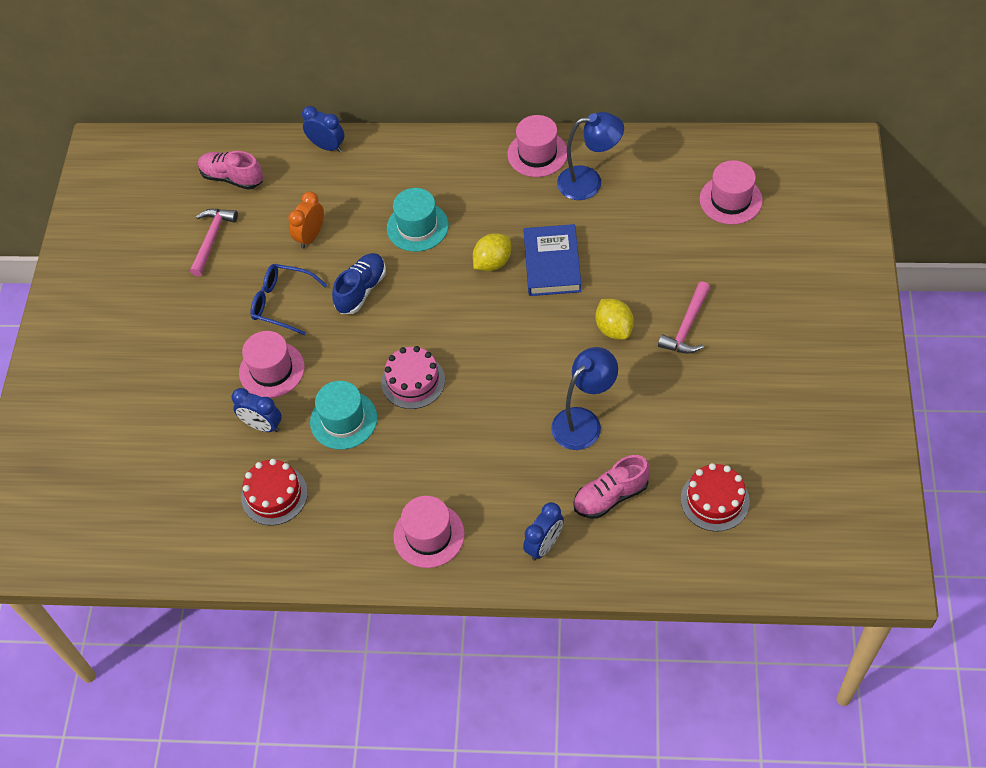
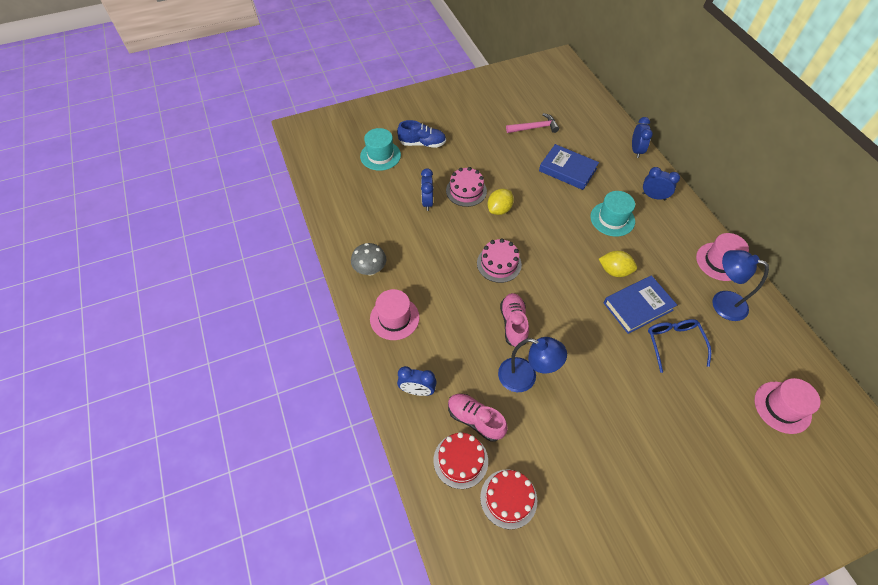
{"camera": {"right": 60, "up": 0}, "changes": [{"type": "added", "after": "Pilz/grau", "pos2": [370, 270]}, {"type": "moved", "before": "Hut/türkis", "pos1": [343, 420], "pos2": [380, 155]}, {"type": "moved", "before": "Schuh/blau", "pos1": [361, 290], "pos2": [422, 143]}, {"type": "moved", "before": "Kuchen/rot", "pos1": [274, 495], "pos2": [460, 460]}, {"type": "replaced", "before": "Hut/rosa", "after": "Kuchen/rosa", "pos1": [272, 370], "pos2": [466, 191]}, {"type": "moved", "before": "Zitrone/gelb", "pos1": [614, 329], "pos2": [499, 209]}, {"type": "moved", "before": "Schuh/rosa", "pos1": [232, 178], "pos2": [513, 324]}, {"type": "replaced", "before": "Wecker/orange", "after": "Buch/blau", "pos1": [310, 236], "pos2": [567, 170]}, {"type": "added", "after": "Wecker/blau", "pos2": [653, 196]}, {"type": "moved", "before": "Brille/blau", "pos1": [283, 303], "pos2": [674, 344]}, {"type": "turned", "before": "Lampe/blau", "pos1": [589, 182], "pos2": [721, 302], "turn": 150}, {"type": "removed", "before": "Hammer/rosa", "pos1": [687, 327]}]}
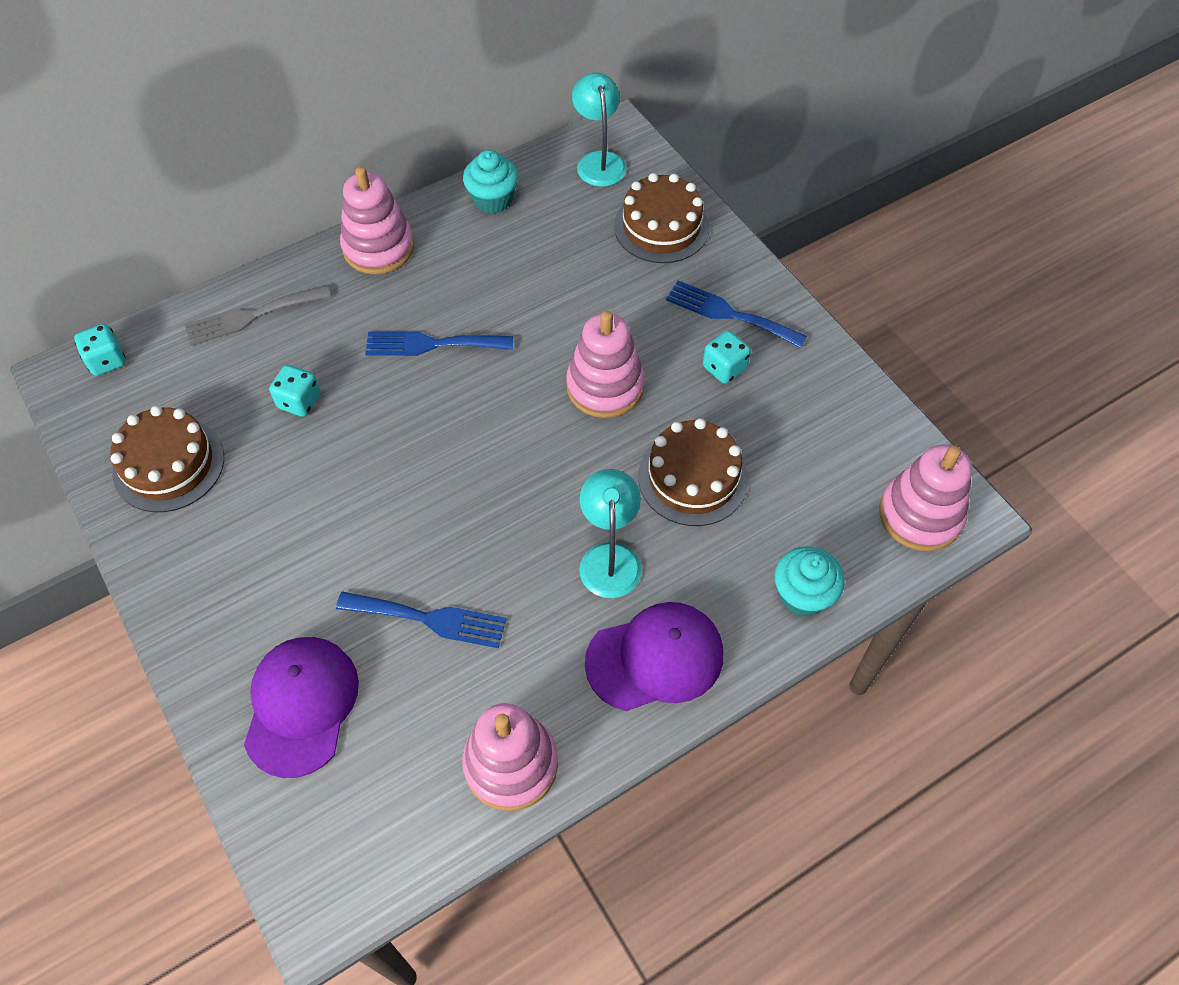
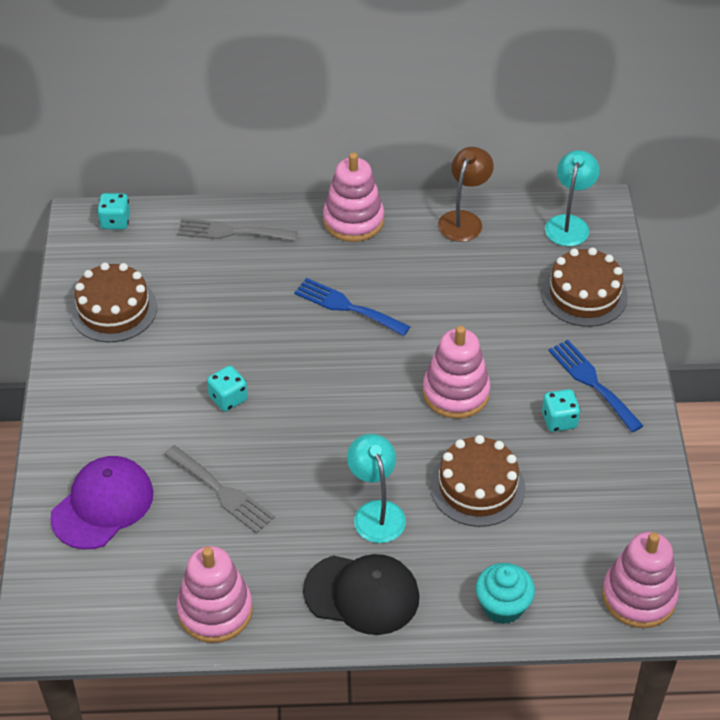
{"camera": {"right": 30, "up": -10}, "changes": [{"type": "recoloured", "before": "Gabel/blau", "after": "Gabel/grau", "pos1": [429, 619], "pos2": [222, 492]}, {"type": "moved", "before": "Spielwürfel/türkis", "pos1": [299, 401], "pos2": [228, 398]}, {"type": "recoloured", "before": "Kappe/lila", "after": "Kappe/schwarz", "pos1": [655, 658], "pos2": [362, 594]}, {"type": "turned", "before": "Lampe/türkis", "pos1": [609, 557], "pos2": [376, 512], "turn": -45}, {"type": "replaced", "before": "Muffin/türkis", "after": "Lampe/braun", "pos1": [493, 199], "pos2": [463, 219]}]}
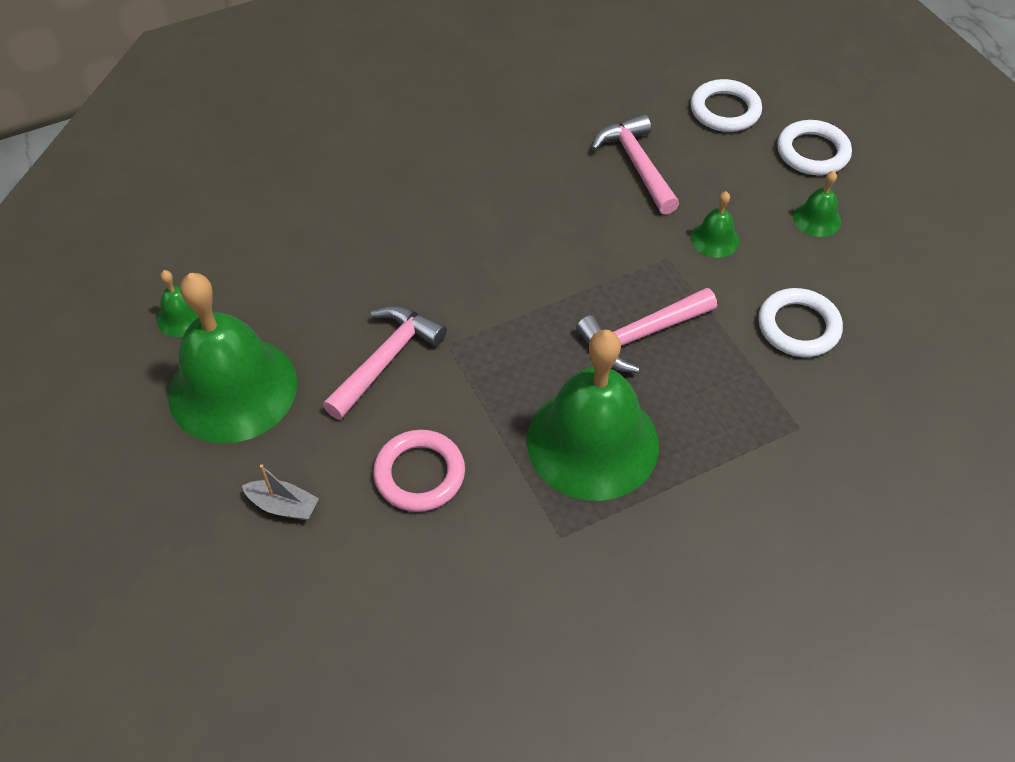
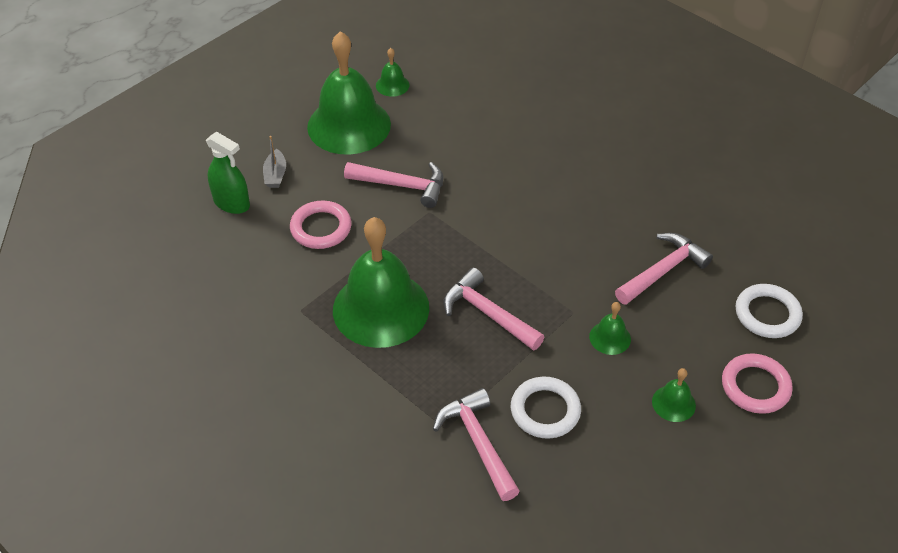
{"camera": {"right": 70, "up": -5}, "changes": [{"type": "added", "after": "Sprühflasche/grün", "pos2": [232, 203]}, {"type": "added", "after": "Hammer/rosa", "pos2": [478, 443]}, {"type": "recoloured", "before": "Ring/weiß", "after": "Ring/rosa", "pos1": [812, 152], "pos2": [755, 386]}]}
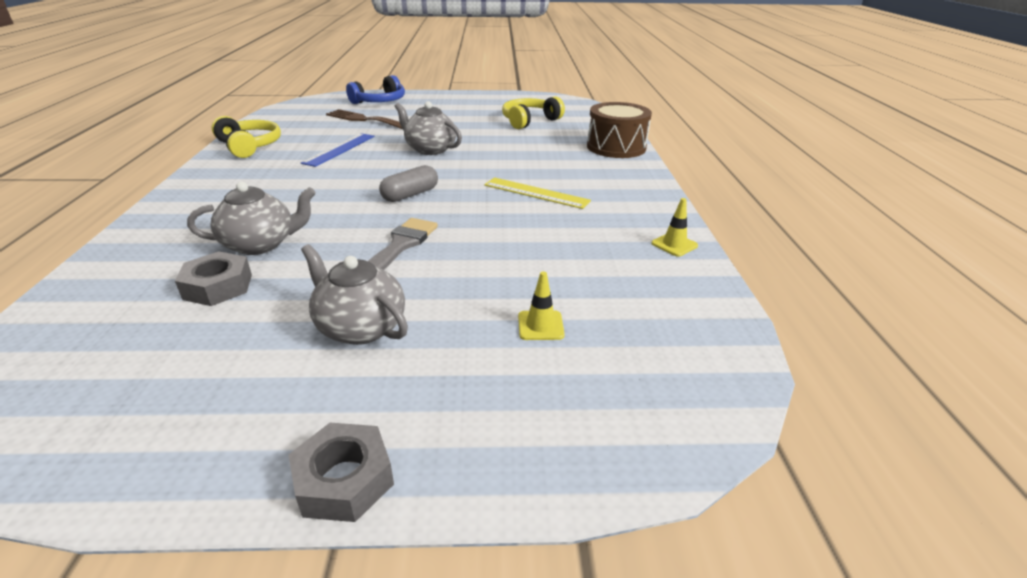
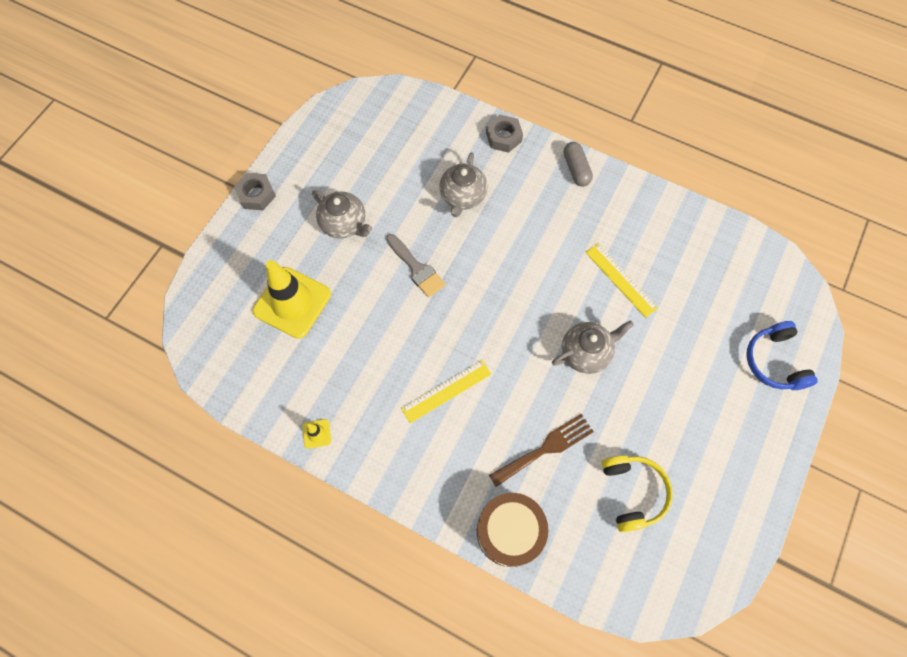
{"camera": {"right": 120, "up": 35}, "changes": [{"type": "resized", "before": "Leitkegel/gelb", "pos1": [540, 325], "pos2": [292, 302], "scale": 2.45}, {"type": "turned", "before": "Teekanne/grau", "pos1": [360, 327], "pos2": [344, 224], "turn": 60}, {"type": "moved", "before": "Sechskantmutter/grau", "pos1": [218, 286], "pos2": [503, 137]}, {"type": "moved", "before": "Gabel/braun", "pos1": [363, 119], "pos2": [545, 448]}, {"type": "moved", "before": "Kapsel/grau", "pos1": [410, 195], "pos2": [576, 169]}, {"type": "recoloured", "before": "Lineal/blau", "after": "Lineal/gelb", "pos1": [339, 149], "pos2": [621, 280]}, {"type": "removed", "before": "Kopfhörer/gelb", "pos1": [249, 146]}]}
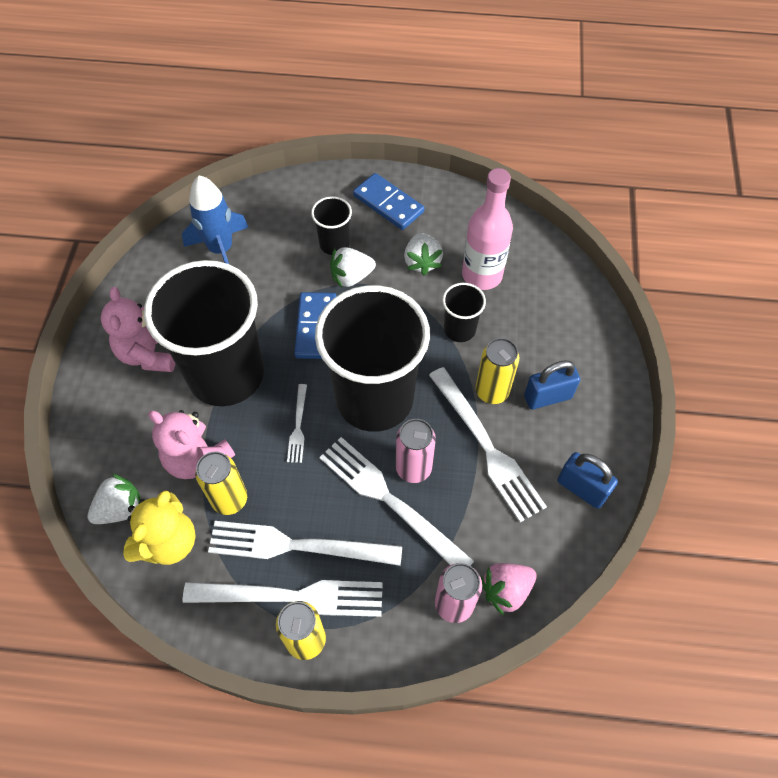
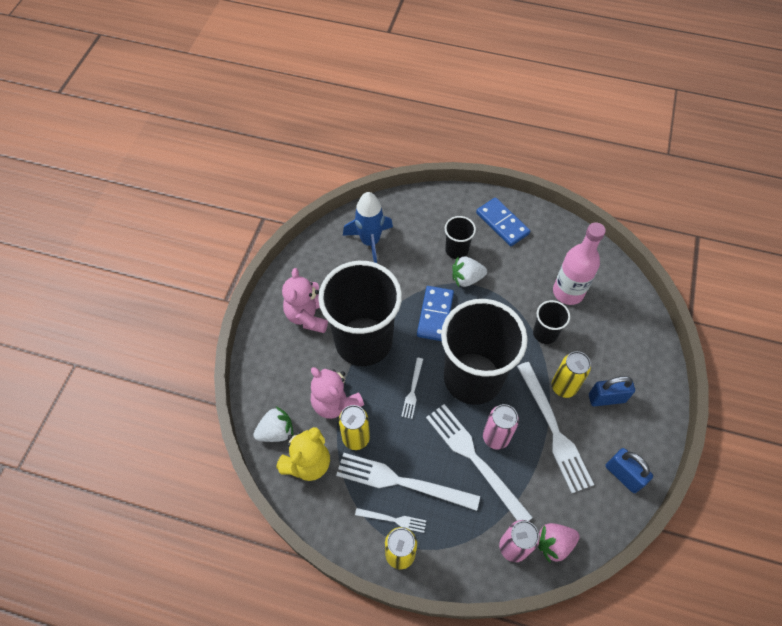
{"camera": {"right": 10, "up": 0}, "changes": [{"type": "resized", "before": "Gabel/weiß", "pos1": [291, 597], "pos2": [393, 520], "scale": 0.48}, {"type": "removed", "before": "Erdbeere/weiß", "pos1": [422, 262]}]}
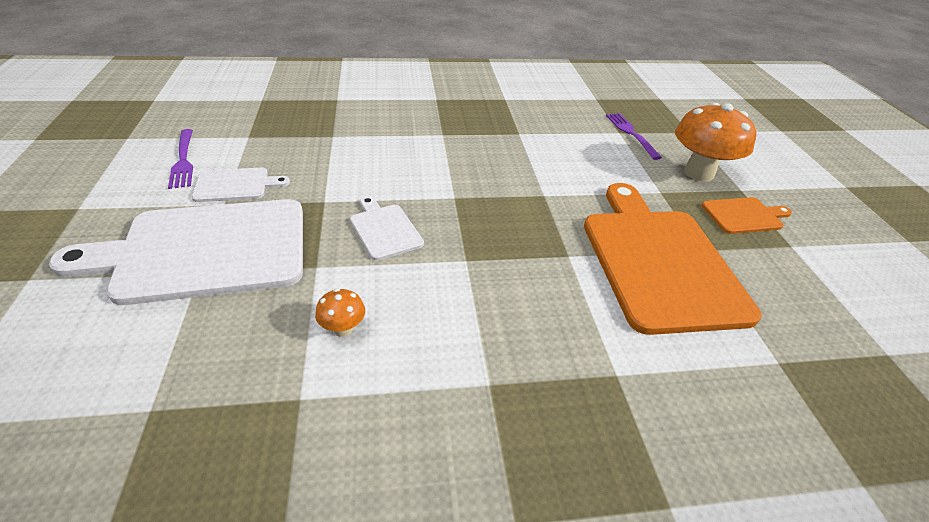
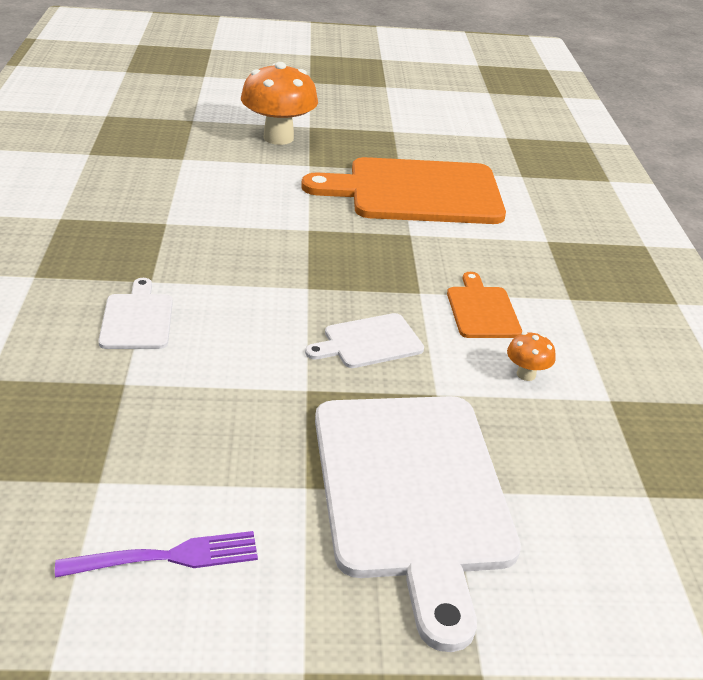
{"camera": {"right": -85, "up": -5}, "changes": [{"type": "moved", "before": "Schneidebrett/weiß", "pos1": [235, 185], "pos2": [137, 319]}, {"type": "moved", "before": "Schneidebrett/orange", "pos1": [744, 215], "pos2": [482, 310]}, {"type": "removed", "before": "Gabel/lila", "pos1": [631, 133]}]}
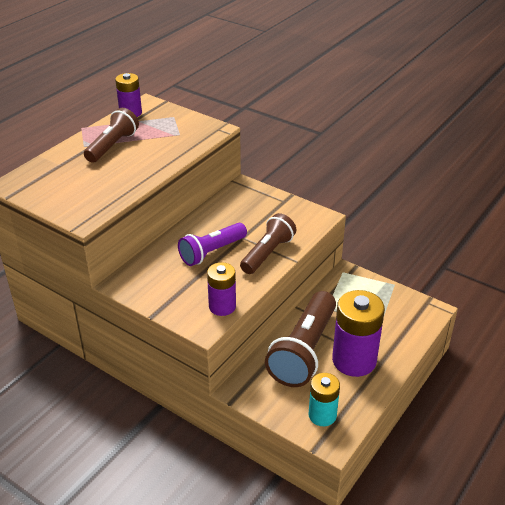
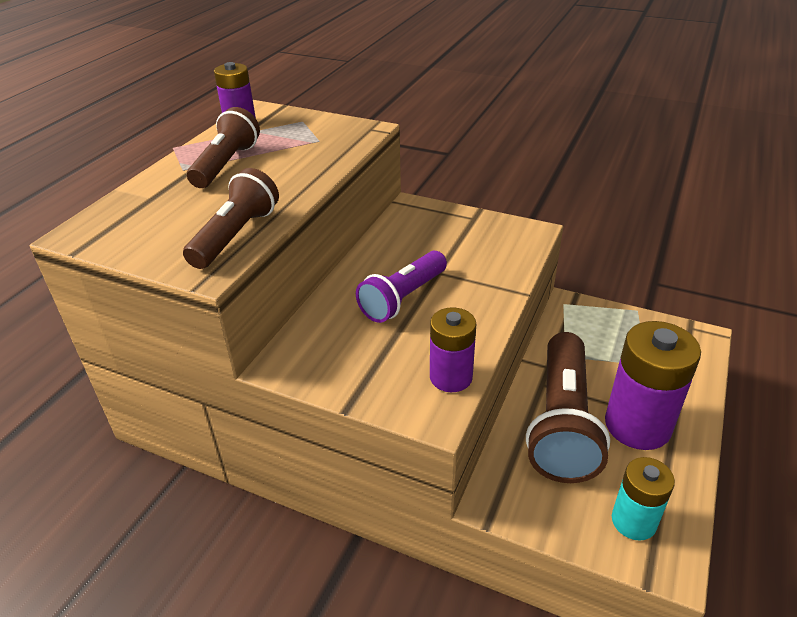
{"camera": {"right": -10, "up": 0}, "changes": [{"type": "moved", "before": "Taschenlampe/braun", "pos1": [267, 253], "pos2": [235, 235]}]}
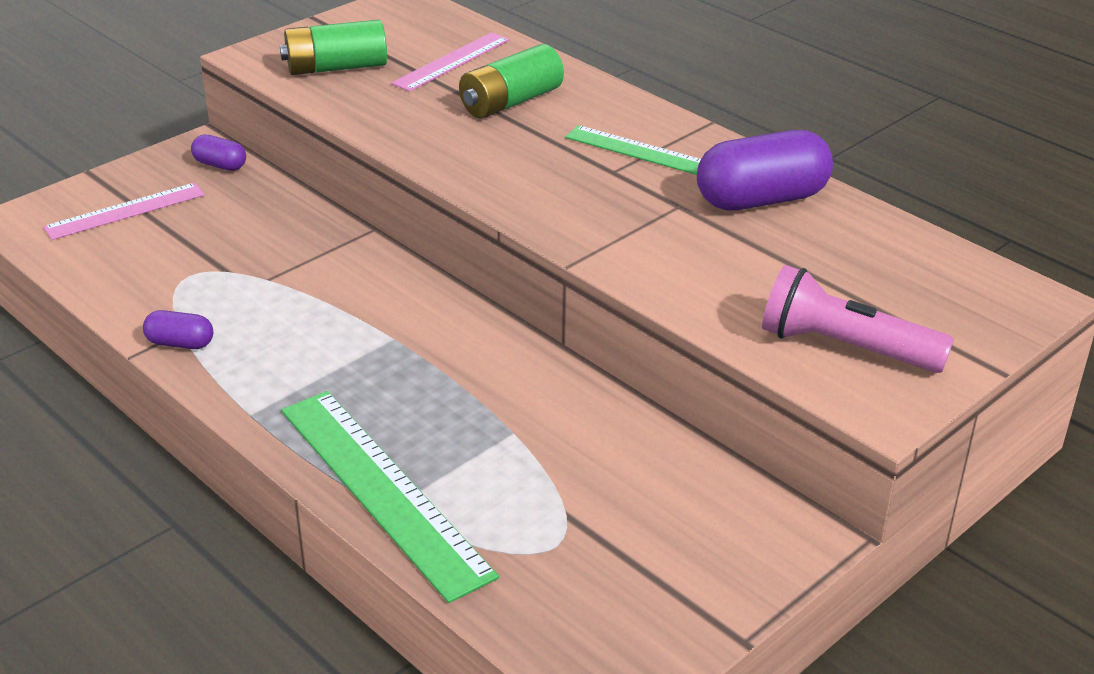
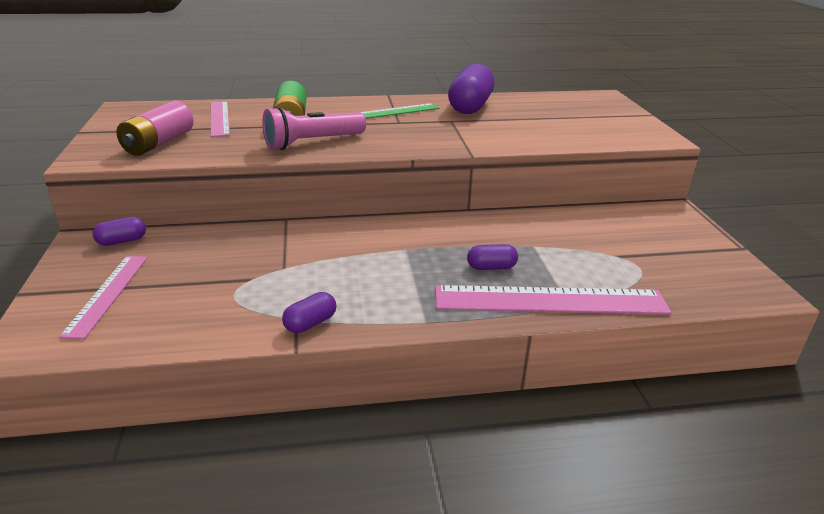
{"camera": {"right": -55, "up": -5}, "changes": [{"type": "recoloured", "before": "Batterie/grün", "after": "Batterie/rosa", "pos1": [336, 68], "pos2": [159, 143]}, {"type": "moved", "before": "Taschenlampe/rosa", "pos1": [845, 348], "pos2": [313, 142]}, {"type": "recoloured", "before": "Lineal/grün", "after": "Lineal/rosa", "pos1": [383, 490], "pos2": [550, 300]}, {"type": "added", "after": "Kapsel/lila", "pos2": [491, 267]}]}
